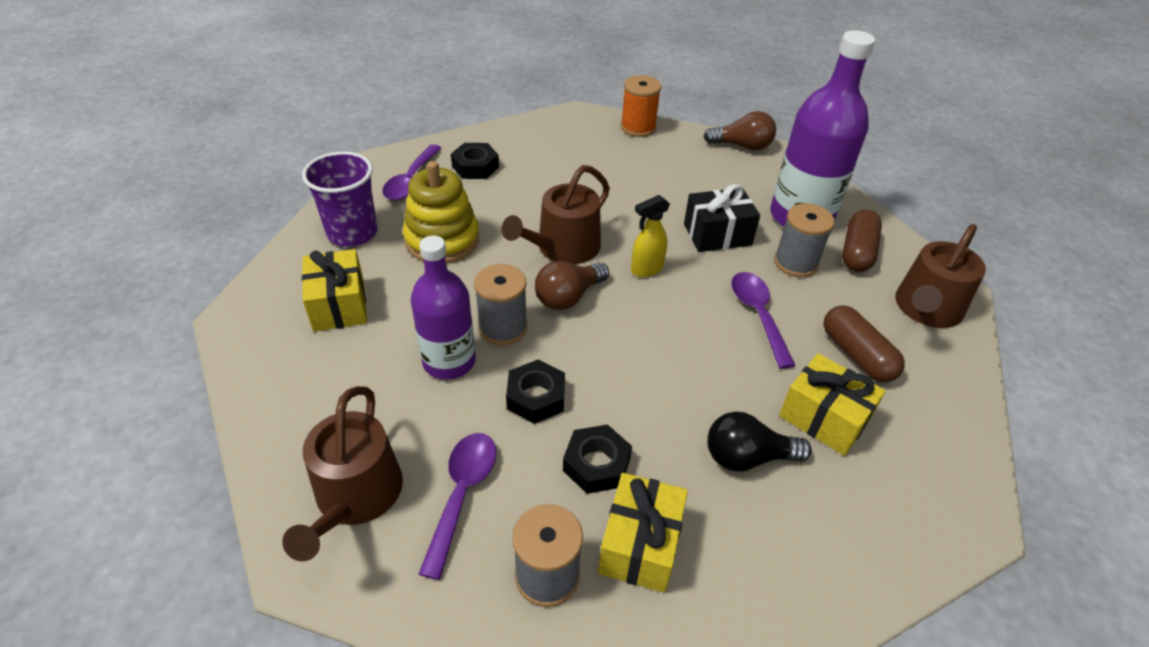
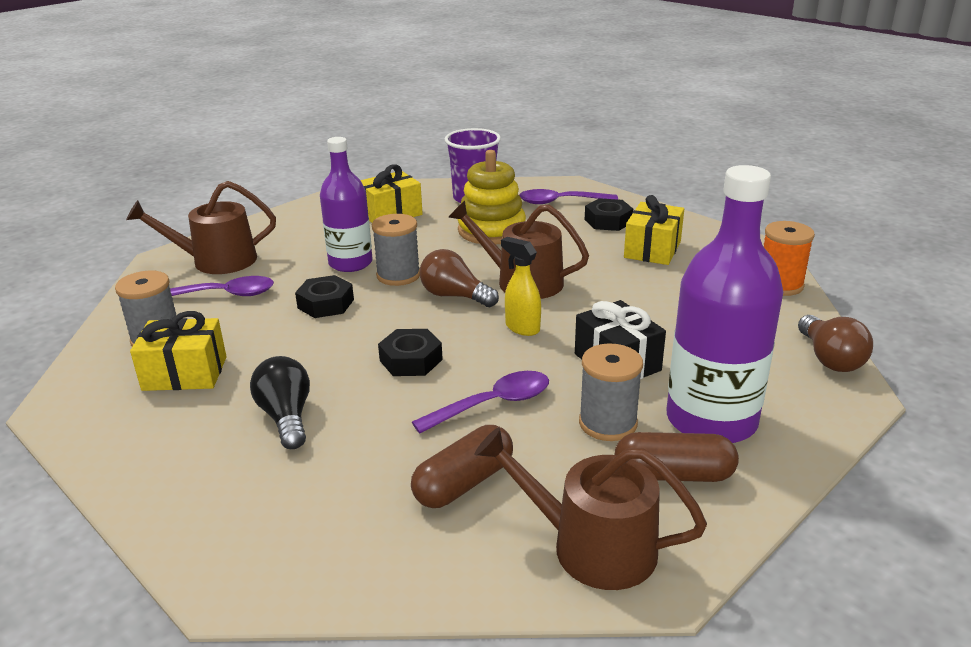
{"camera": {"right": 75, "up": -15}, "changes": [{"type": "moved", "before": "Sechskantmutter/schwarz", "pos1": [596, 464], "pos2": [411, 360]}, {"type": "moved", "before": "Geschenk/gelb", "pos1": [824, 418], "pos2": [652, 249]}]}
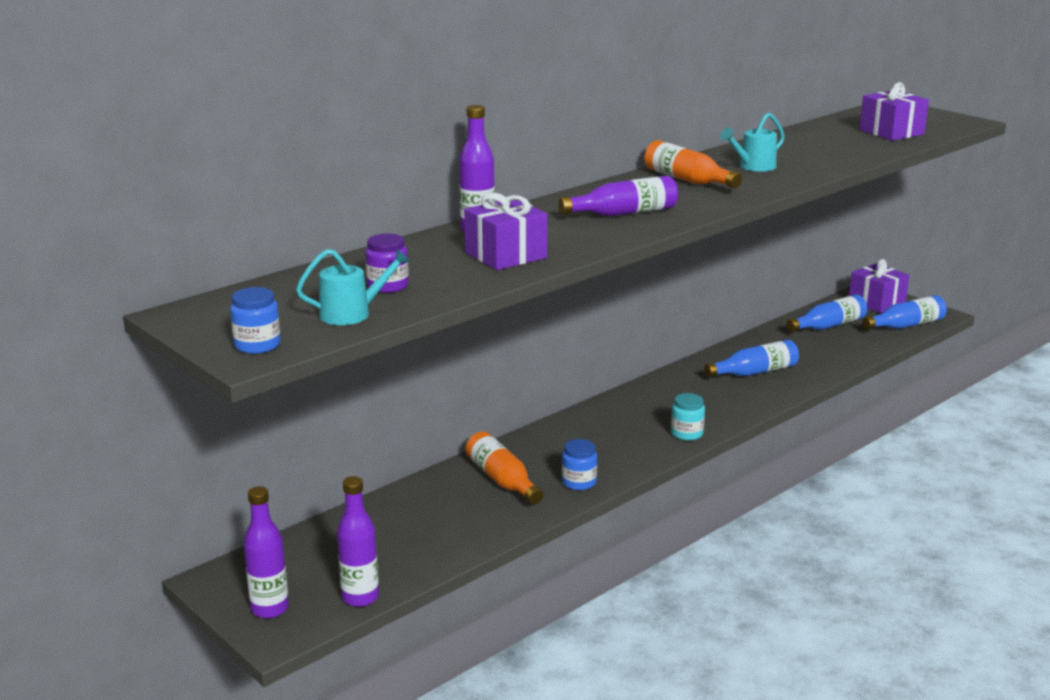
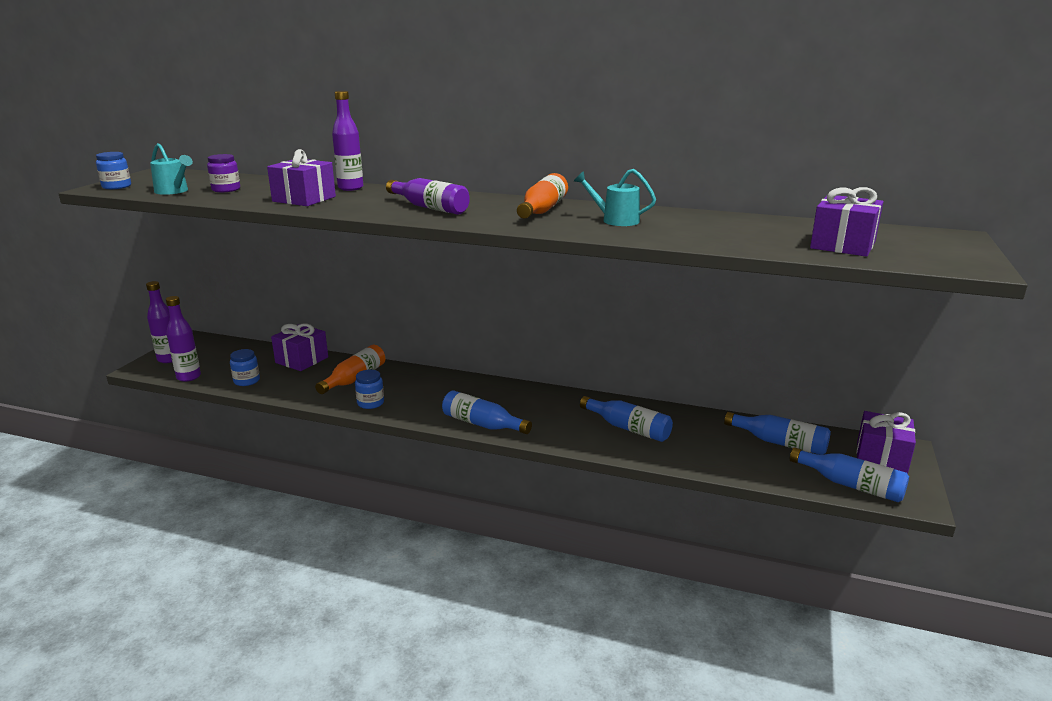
{"camera": {"right": 60, "up": 0}, "changes": [{"type": "added", "after": "Einmachglas/blau", "pos2": [246, 381]}, {"type": "added", "after": "Geschenk/lila", "pos2": [302, 360]}, {"type": "replaced", "before": "Einmachglas/türkis", "after": "Flasche/blau", "pos1": [686, 433], "pos2": [482, 424]}]}
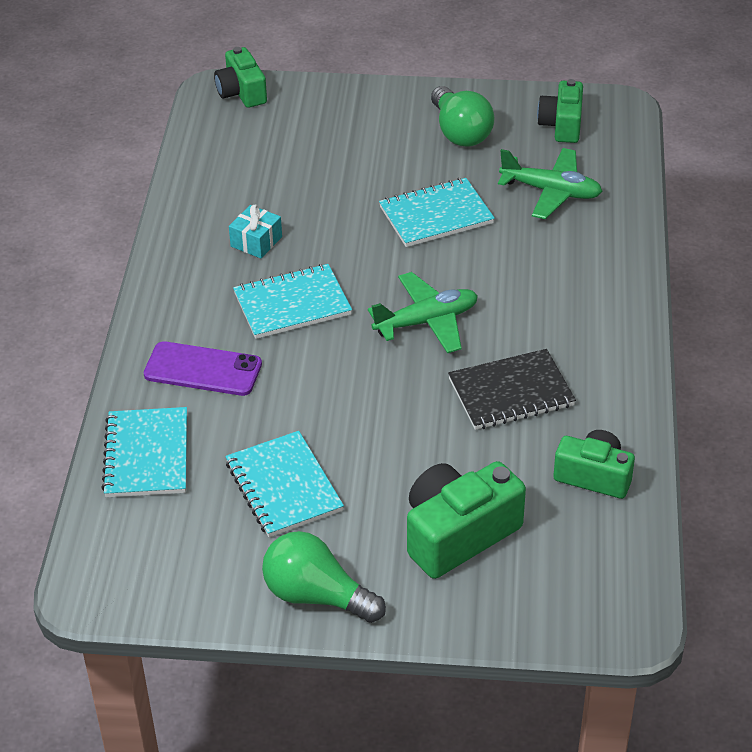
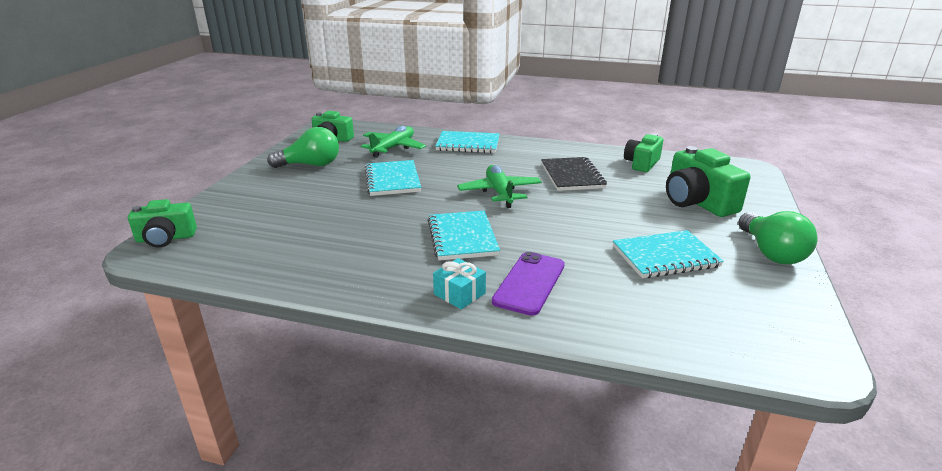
{"camera": {"right": -80, "up": -15}, "changes": [{"type": "moved", "before": "Geschenk/türkis", "pos1": [256, 241], "pos2": [459, 294]}, {"type": "moved", "before": "Notizbuch/türkis", "pos1": [146, 455], "pos2": [468, 144]}, {"type": "turned", "before": "Glühbirne/grün", "pos1": [316, 596], "pos2": [771, 252], "turn": -45}]}
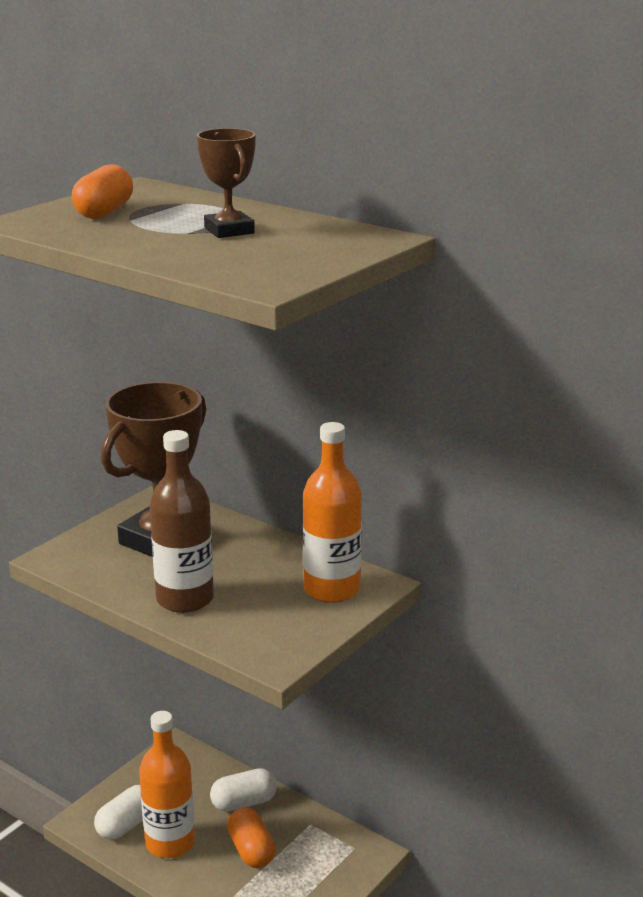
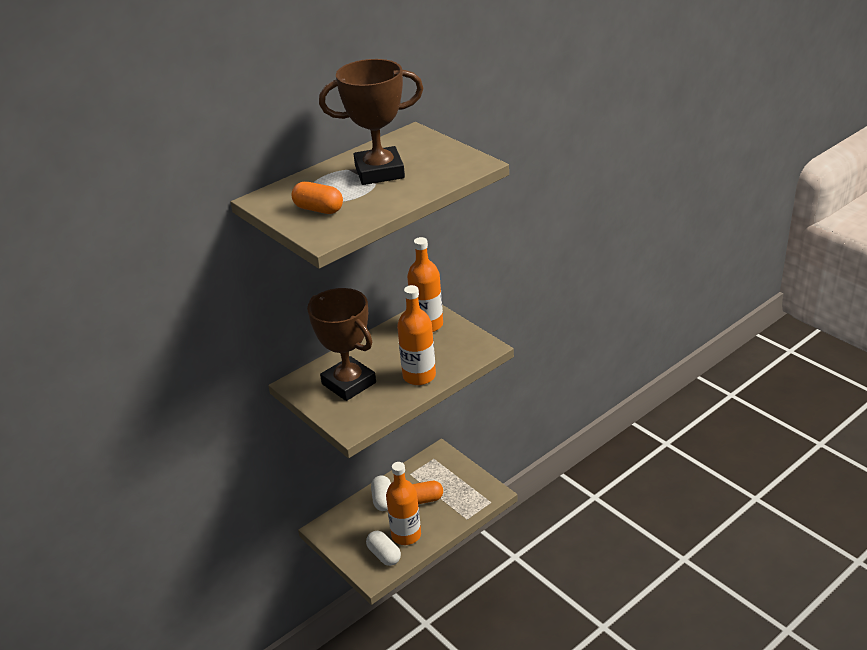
{"camera": {"right": -75, "up": 10}, "changes": [{"type": "resized", "before": "Pokal/braun", "pos1": [229, 231], "pos2": [379, 172], "scale": 1.91}, {"type": "recoloured", "before": "Flasche/braun", "after": "Flasche/orange", "pos1": [185, 599], "pos2": [419, 376]}]}
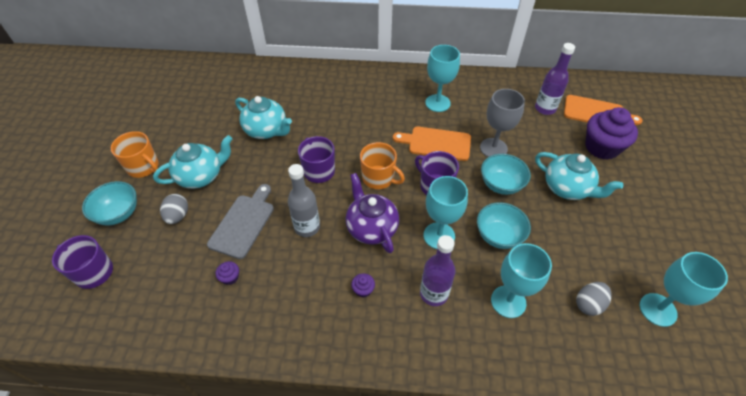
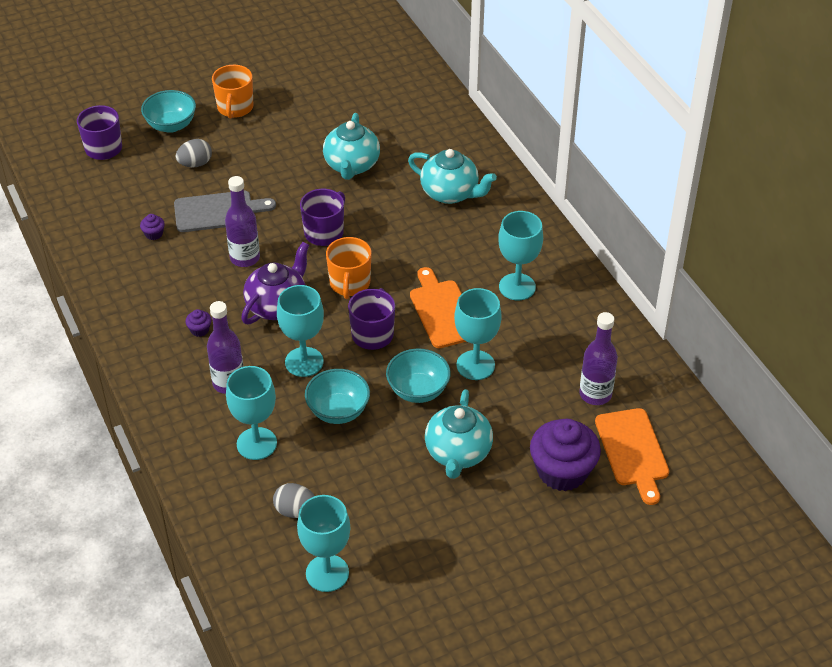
{"camera": {"right": 60, "up": -5}, "changes": [{"type": "recoloured", "before": "Flasche/grau", "after": "Flasche/lila", "pos1": [307, 227], "pos2": [245, 258]}, {"type": "moved", "before": "Teekanne/türkis", "pos1": [201, 176], "pos2": [450, 193]}, {"type": "recoloured", "before": "Kelch/grau", "after": "Kelch/türkis", "pos1": [493, 148], "pos2": [475, 365]}]}
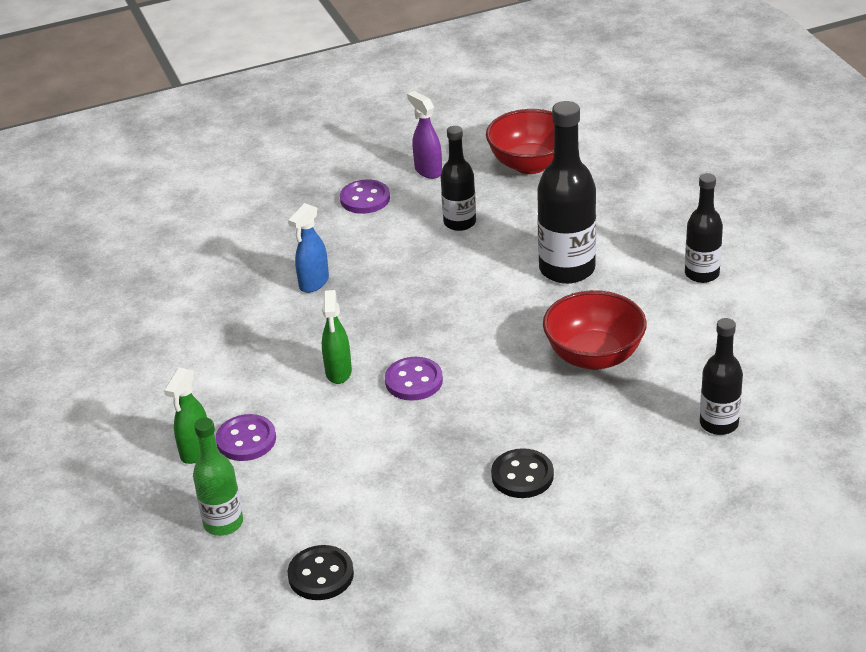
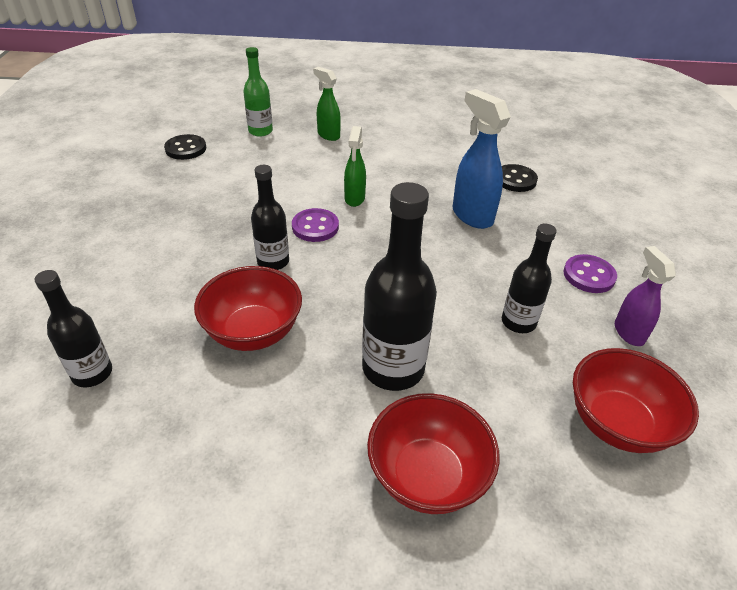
{"camera": {"right": 110, "up": 5}, "changes": [{"type": "moved", "before": "Flasche/schwarz", "pos1": [702, 274], "pos2": [273, 262]}, {"type": "turned", "before": "Sprühflasche/grün", "pos1": [338, 372], "pos2": [354, 199], "turn": -105}, {"type": "added", "after": "Schüssel/rot", "pos2": [427, 475]}, {"type": "resized", "before": "Sprühflasche/blau", "pos1": [313, 283], "pos2": [471, 215], "scale": 1.57}, {"type": "moved", "before": "Knopf/schwarz", "pos1": [522, 476], "pos2": [515, 180]}, {"type": "turned", "before": "Sprühflasche/lila", "pos1": [428, 171], "pos2": [628, 332], "turn": -90}, {"type": "removed", "before": "Knopf/lila", "pos1": [246, 440]}]}
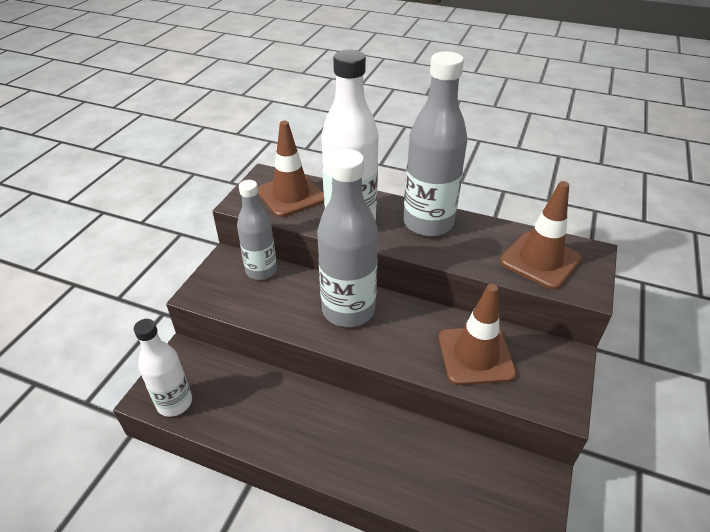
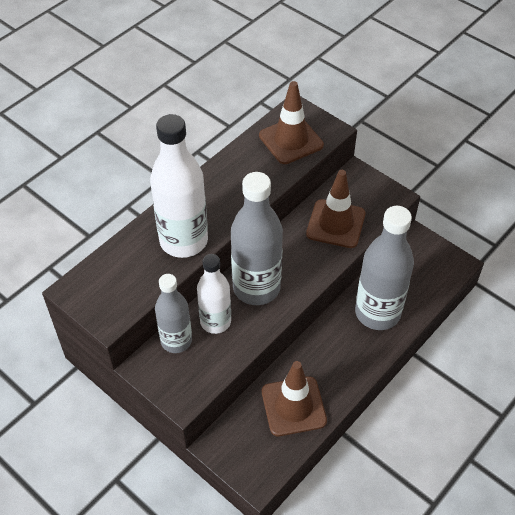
{"camera": {"right": -70, "up": 10}, "changes": [{"type": "moved", "before": "Flasche/weiß", "pos1": [174, 403], "pos2": [215, 322]}, {"type": "moved", "before": "Leitkegel/braun", "pos1": [291, 195], "pos2": [293, 406]}, {"type": "moved", "before": "Flasche/grau", "pos1": [428, 223], "pos2": [377, 313]}]}
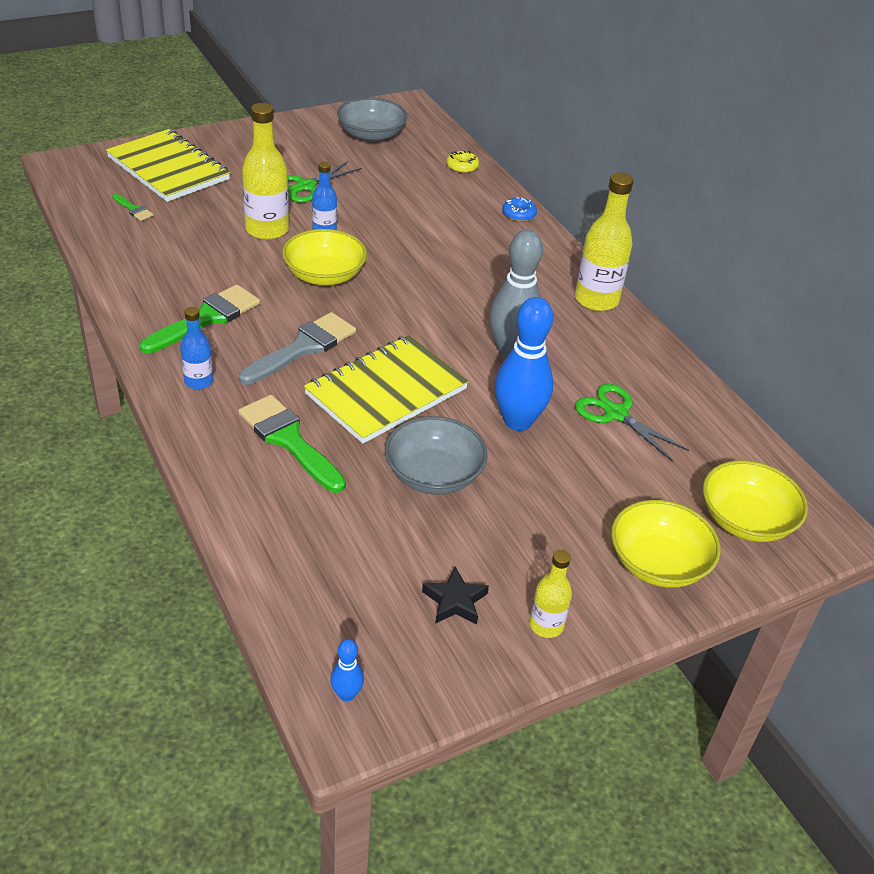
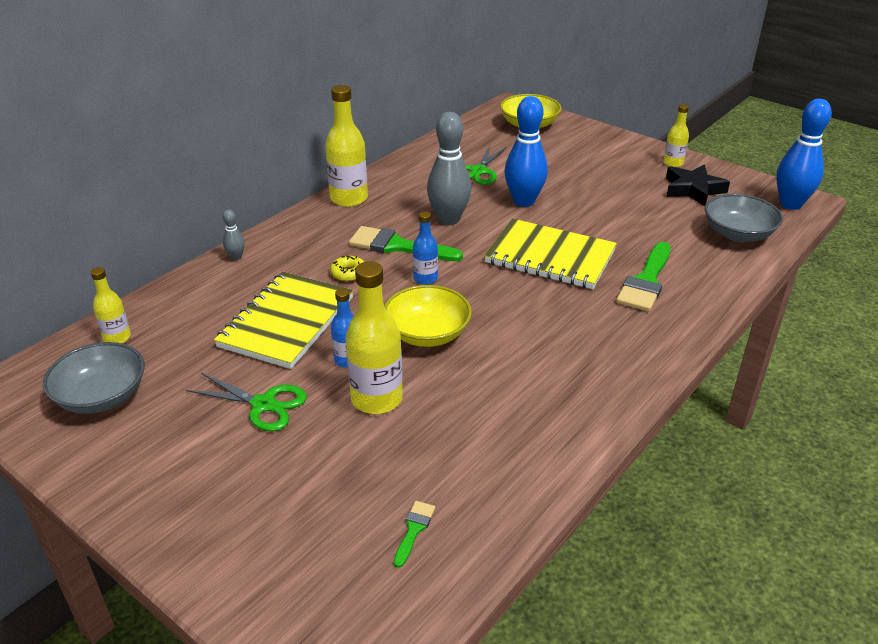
{"camera": {"right": -110, "up": -5}, "changes": [{"type": "added", "after": "Flasche/gelb", "pos2": [117, 338]}, {"type": "moved", "before": "Notizbuch/gelb", "pos1": [168, 169], "pos2": [287, 322]}, {"type": "replaced", "before": "Donut/blau", "after": "Bowlingkegel/grau", "pos1": [518, 214], "pos2": [236, 257]}, {"type": "moved", "before": "Donut/gelb", "pos1": [462, 166], "pos2": [348, 273]}, {"type": "moved", "before": "Pinsel/grün", "pos1": [207, 318], "pos2": [398, 246]}, {"type": "moved", "before": "Flasche/blau", "pos1": [199, 381], "pos2": [425, 278]}, {"type": "resized", "before": "Stern/schwarz", "pos1": [455, 601], "pos2": [693, 189], "scale": 1.55}, {"type": "moved", "before": "Schüssel/grau", "pos1": [434, 475], "pos2": [738, 234]}, {"type": "resized", "before": "Bowlingkegel/blau", "pos1": [346, 694], "pos2": [790, 204], "scale": 2.23}, {"type": "removed", "before": "Pinsel/grau", "pos1": [303, 347]}, {"type": "removed", "before": "Schüssel/gelb", "pos1": [658, 563]}]}
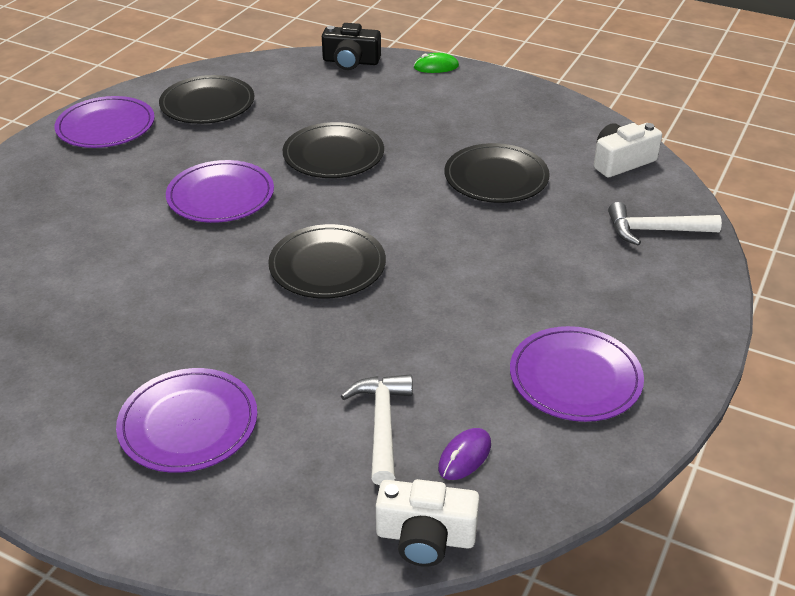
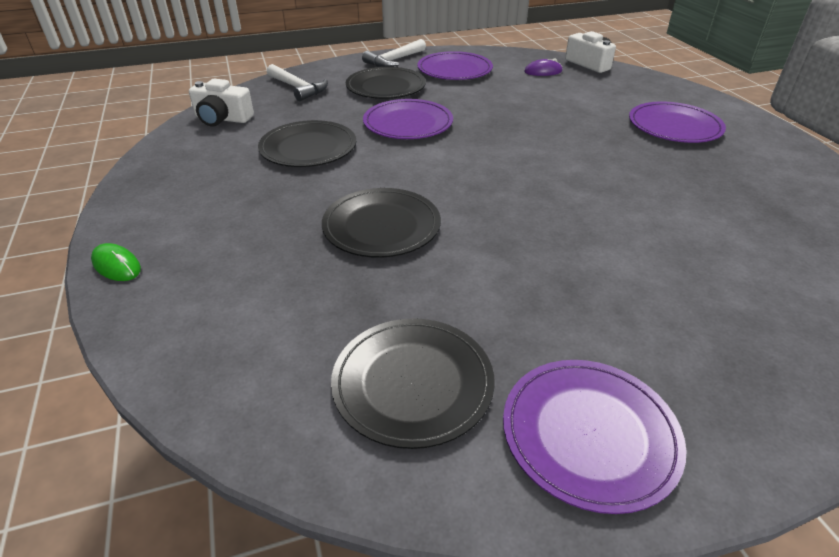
{"camera": {"right": -135, "up": 0}, "changes": [{"type": "moved", "before": "Teller/schwarz", "pos1": [327, 265], "pos2": [386, 87]}, {"type": "moved", "before": "Hammer/weiß", "pos1": [382, 424], "pos2": [394, 60]}, {"type": "moved", "before": "Teller/lila", "pos1": [220, 196], "pos2": [408, 123]}, {"type": "removed", "before": "Kamera/schwarz", "pos1": [351, 61]}]}
